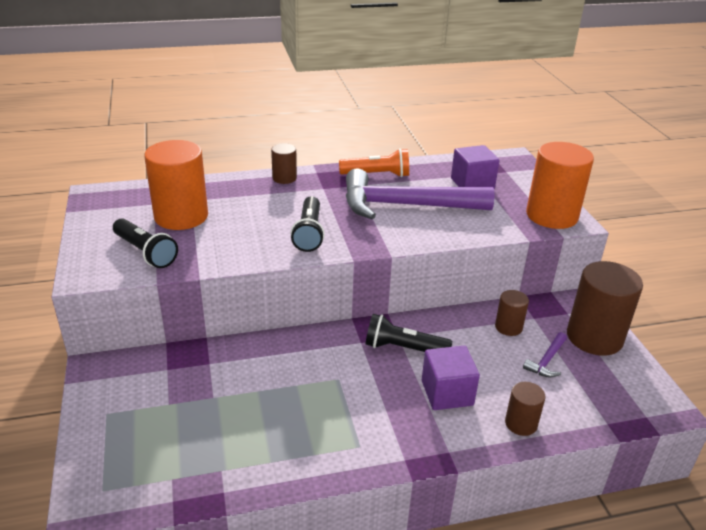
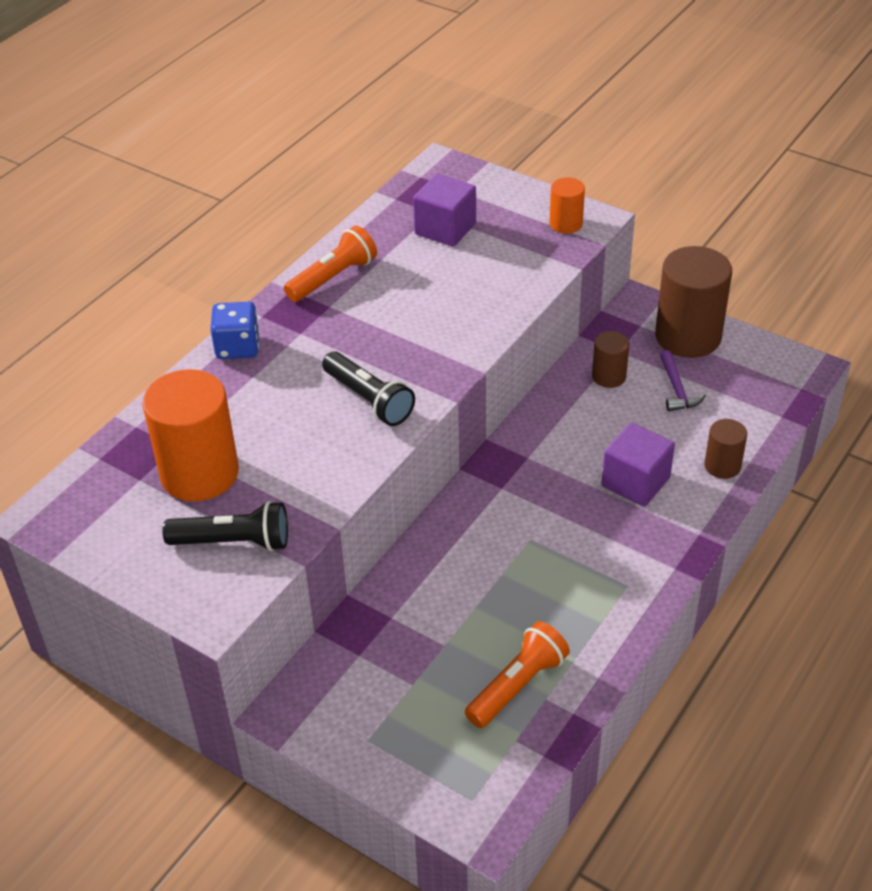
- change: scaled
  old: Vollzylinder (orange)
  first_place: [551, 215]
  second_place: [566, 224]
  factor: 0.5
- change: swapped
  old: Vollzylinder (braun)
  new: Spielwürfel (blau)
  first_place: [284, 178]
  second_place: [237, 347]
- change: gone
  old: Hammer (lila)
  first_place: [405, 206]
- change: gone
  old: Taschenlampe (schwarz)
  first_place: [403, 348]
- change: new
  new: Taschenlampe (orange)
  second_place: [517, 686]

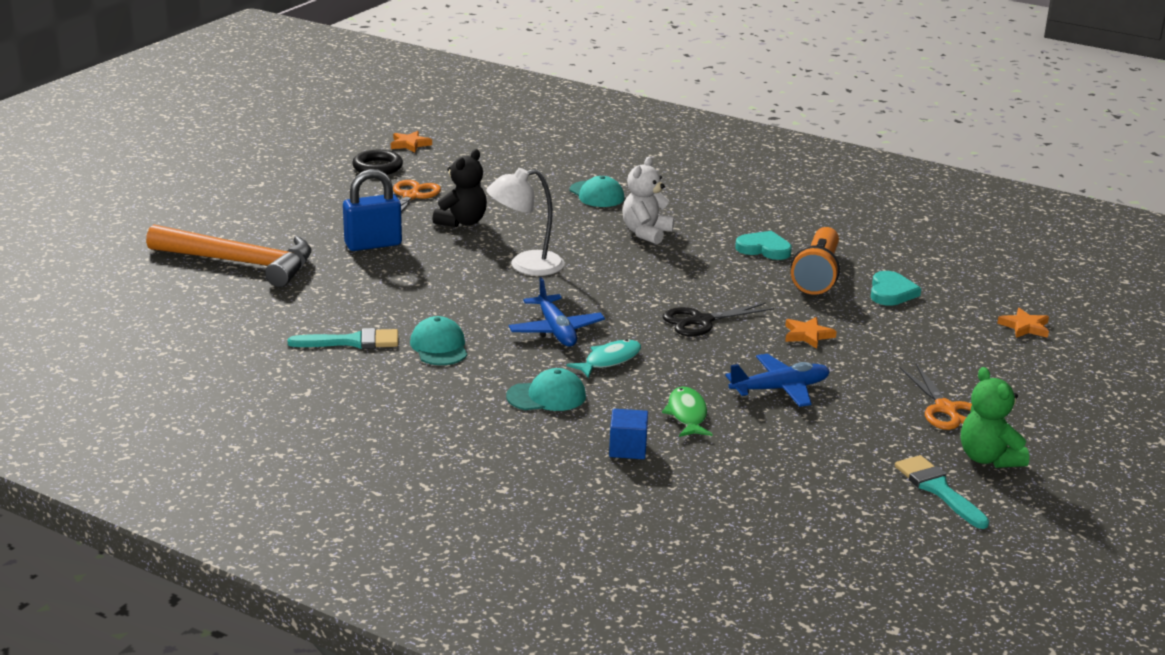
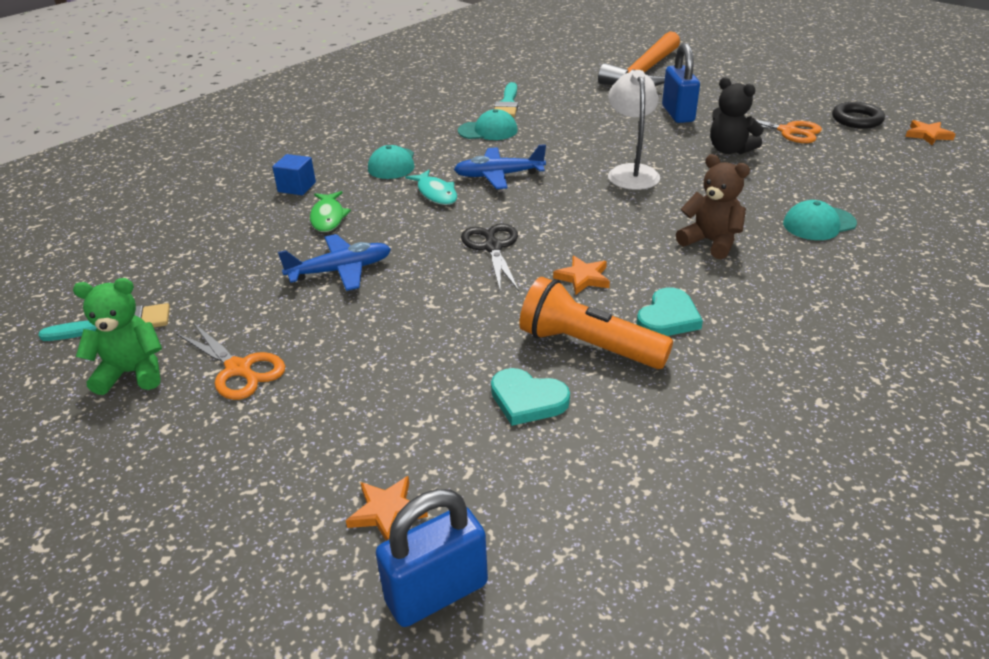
- change: repainted
  old: Teddybär (weiß)
  new: Teddybär (braun)
  first_place: [646, 233]
  second_place: [710, 242]
- change: shifted
  old: Stern (orange)
  first_place: [807, 335]
  second_place: [583, 278]
- change: rotated
  old: Flugzeug (blau)
  first_place: [780, 389]
  second_place: [341, 270]
  degrees: -105
- change: rotated
  old: Schere (orange)
  first_place: [946, 409]
  second_place: [238, 369]
  degrees: -135
- change: rotated
  old: Fisch (grün)
  first_place: [687, 414]
  second_place: [328, 217]
  degrees: 75
- change: new
  new: Vorhängeschloss (blau)
  second_place: [436, 592]

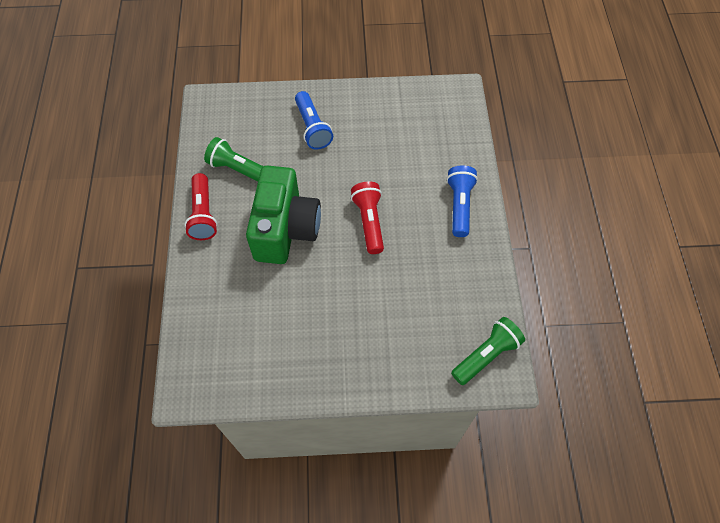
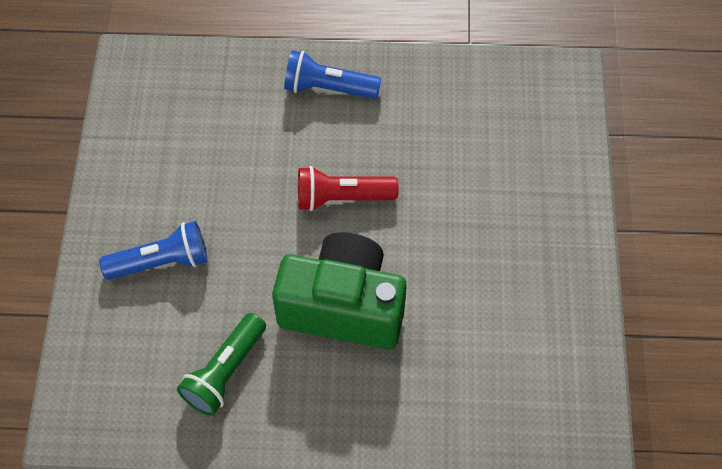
- change: gone
  old: Taschenlampe (rot)
  first_place: [203, 214]
- change: gone
  old: Taschenlampe (grün)
  first_place: [486, 355]

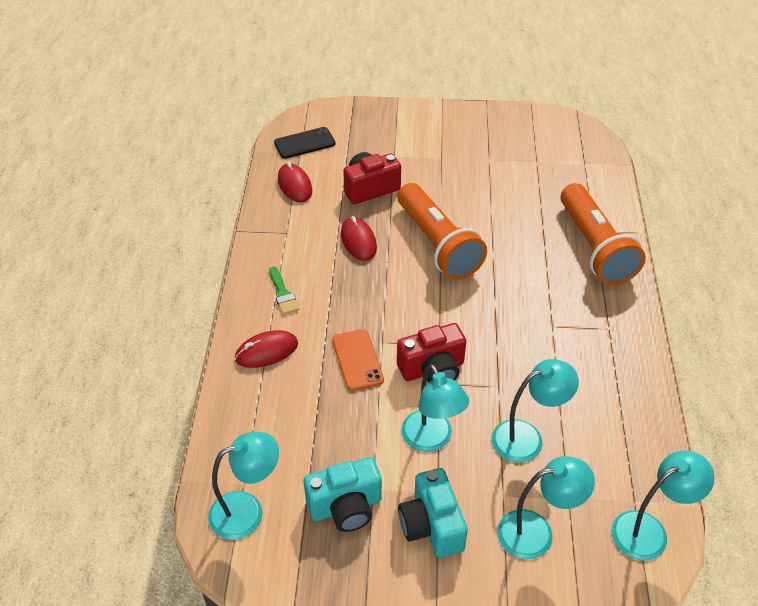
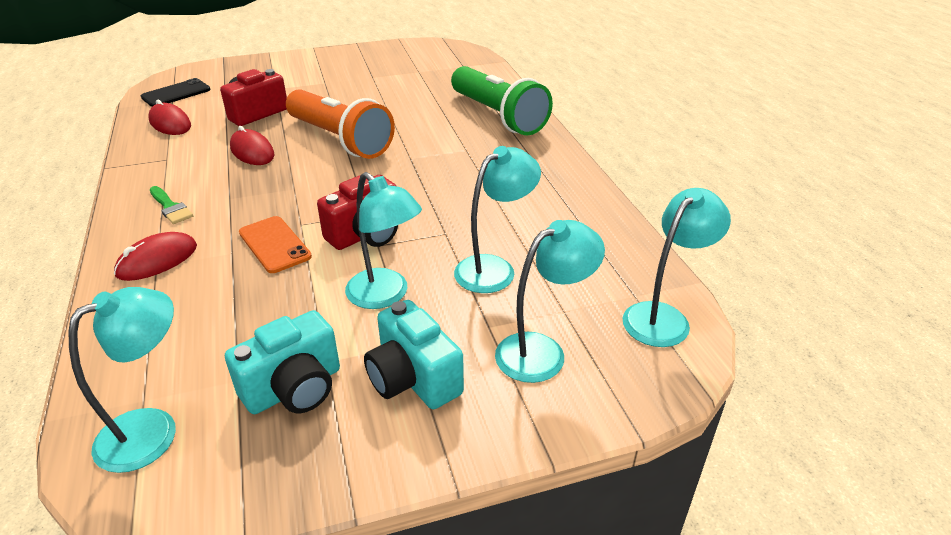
- change: repainted
  old: Taschenlampe (orange)
  new: Taschenlampe (grün)
  first_place: [595, 248]
  second_place: [498, 116]

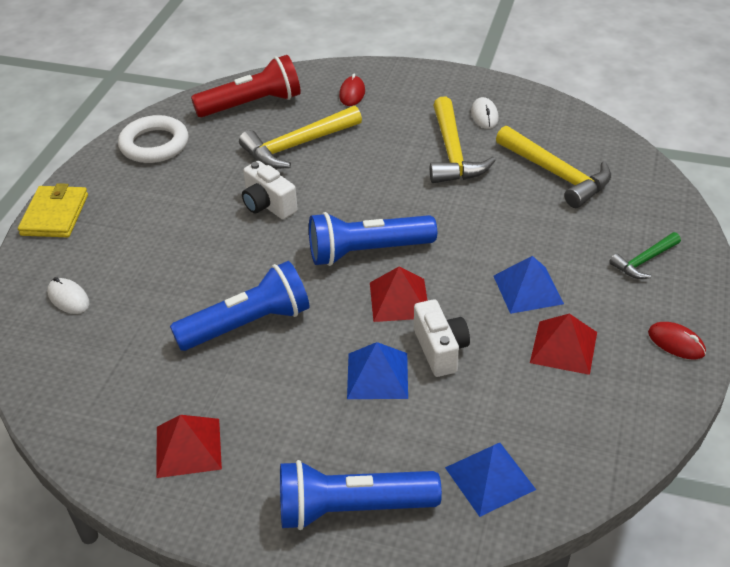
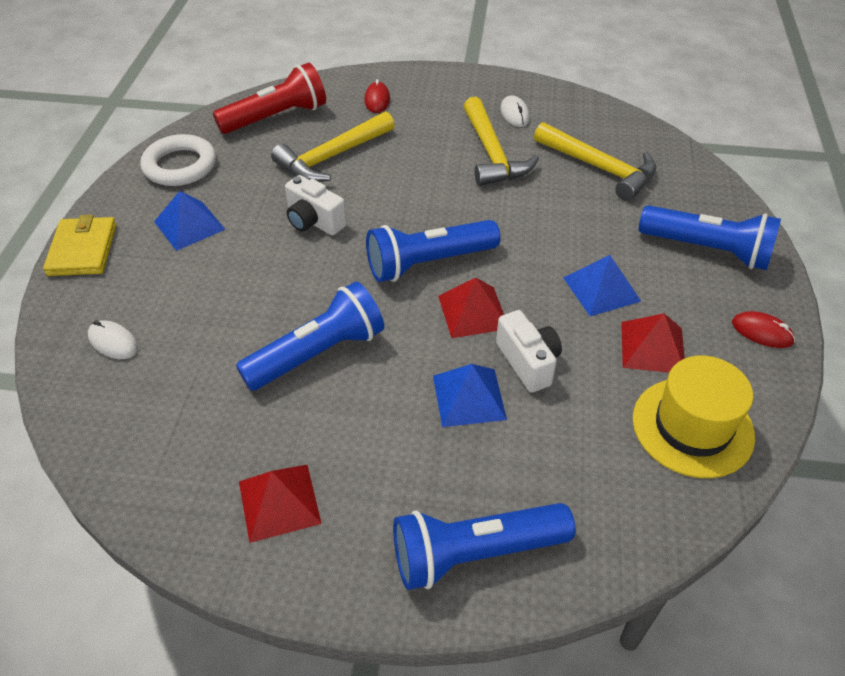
- change: swapped
  old: Hammer (grün)
  new: Taschenlampe (blau)
  first_place: [644, 261]
  second_place: [708, 250]
- change: shifted
  old: Pyramide (blau)
  first_place: [490, 478]
  second_place: [189, 225]
- change: new
  new: Hut (gelb)
  second_place: [692, 427]

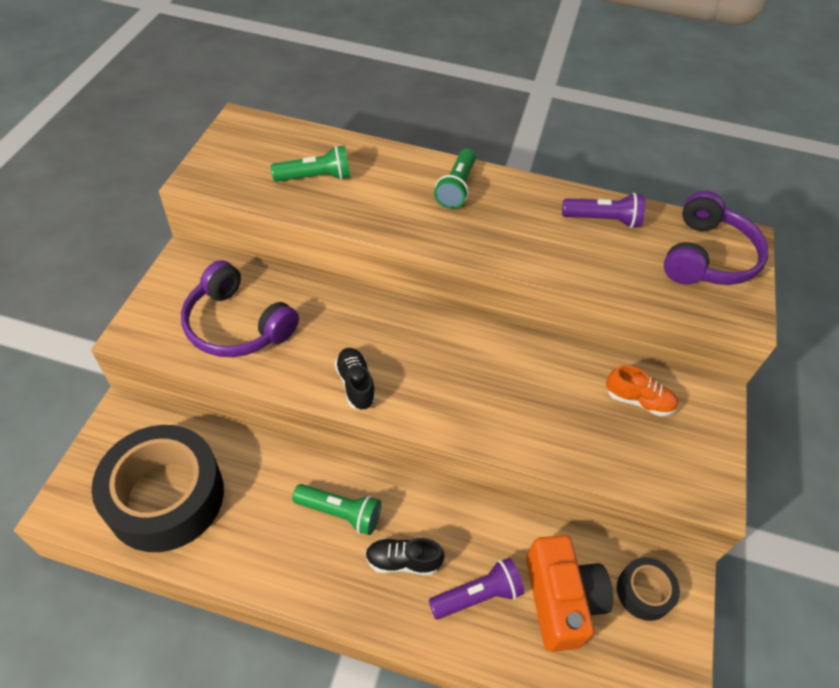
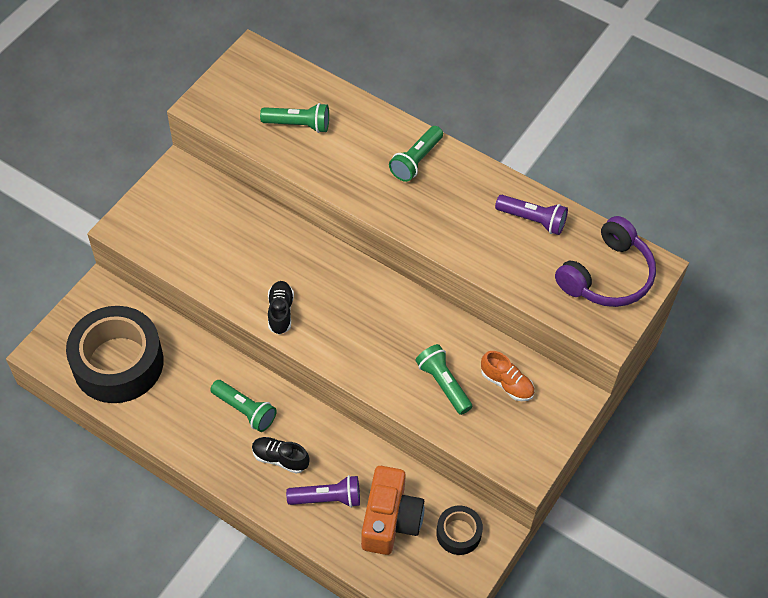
- change: gone
  old: Kopfhörer (lila)
  first_place: [237, 325]
- change: new
  new: Taschenlampe (grün)
  second_place: [443, 384]

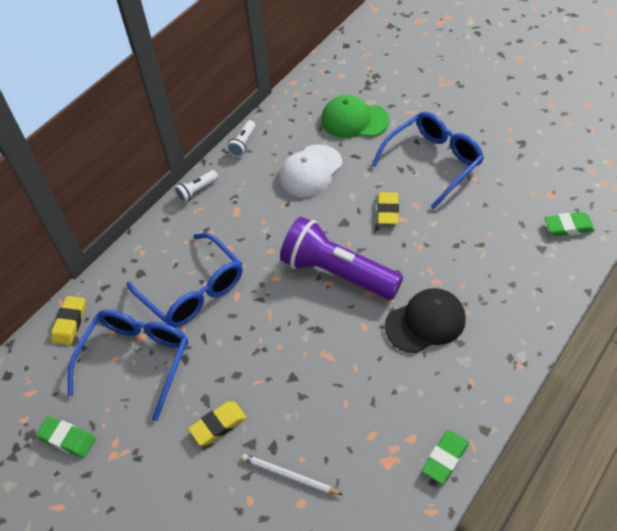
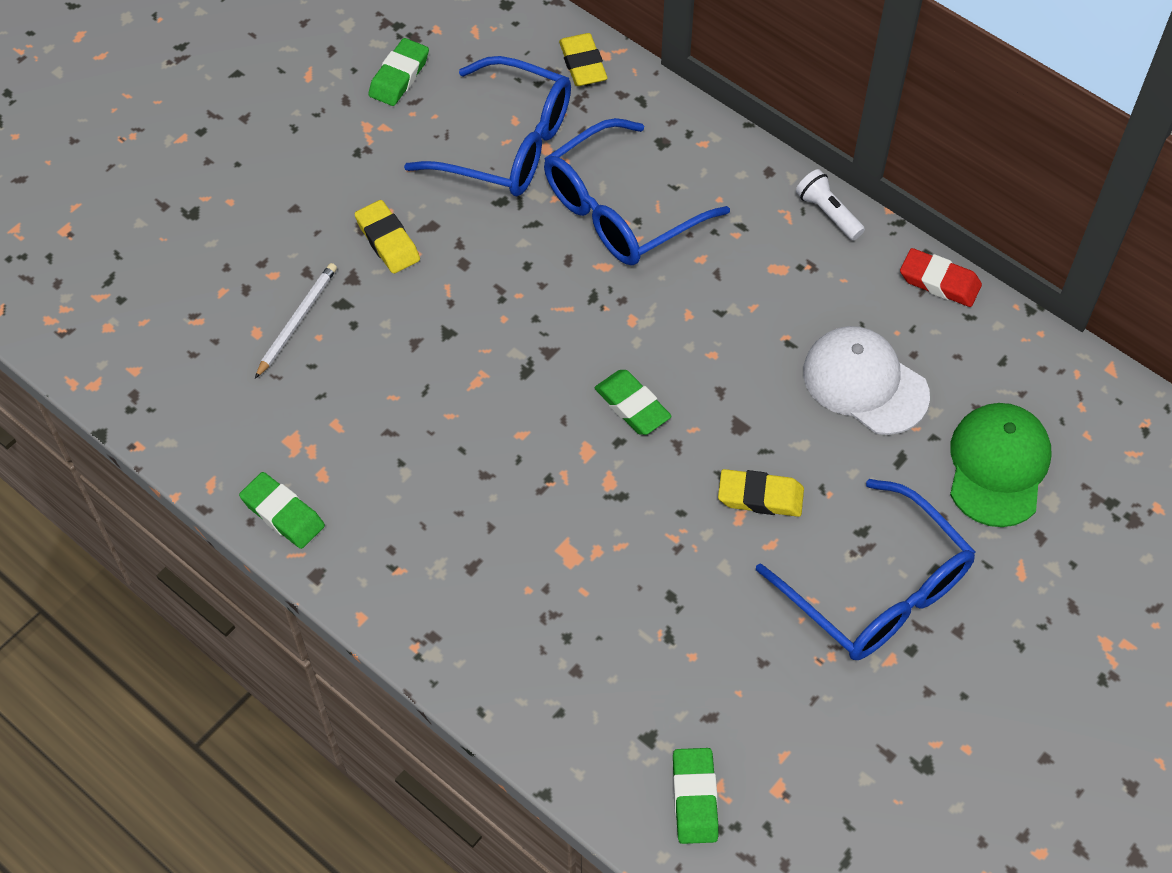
- change: swapped
  old: Taschenlampe (weiß)
  new: Radiergummi (rot)
  first_place: [243, 144]
  second_place: [939, 282]
- change: swapped
  old: Taschenlampe (lila)
  new: Radiergummi (grün)
  first_place: [337, 272]
  second_place: [632, 406]
- change: gone
  old: Kappe (schwarz)
  first_place: [425, 322]
- change: rotated
  old: Radiergummi (gelb)
  first_place: [70, 322]
  second_place: [582, 64]
  degrees: 60

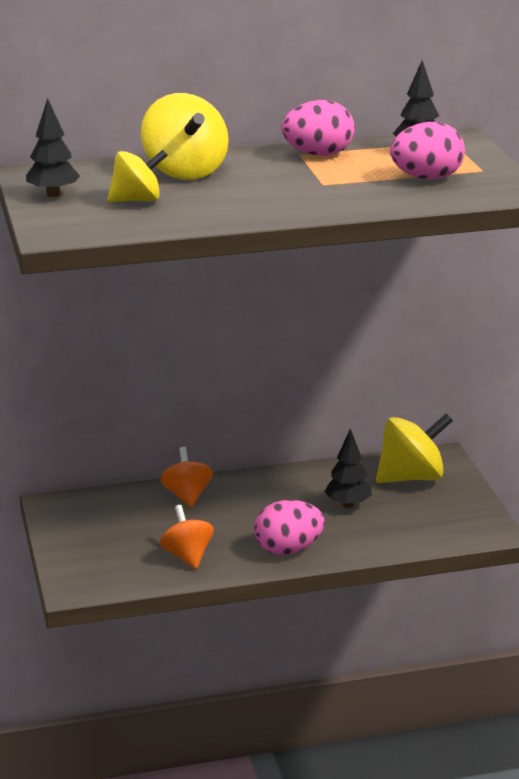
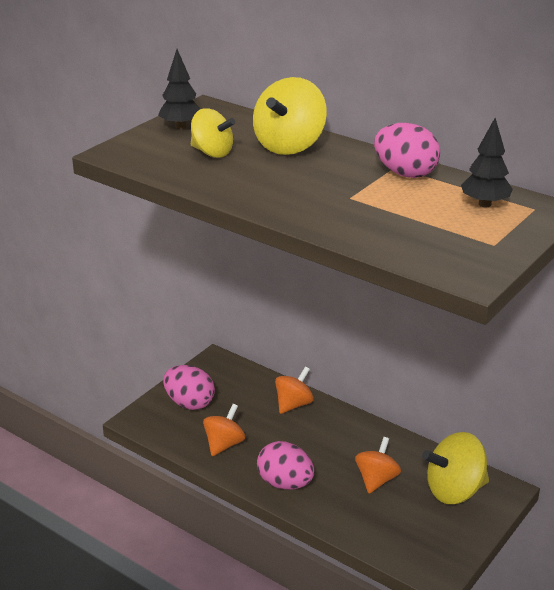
- change: shifted
  old: Ei (rosa)
  first_place: [426, 178]
  second_place: [189, 403]
- change: rotated
  old: Kreisel (gelb)
  first_place: [411, 477]
  second_place: [454, 491]
  degrees: 135
- change: swapped
  old: Baum (schwarz)
  new: Kreisel (orange)
  first_place: [348, 504]
  second_place: [376, 480]

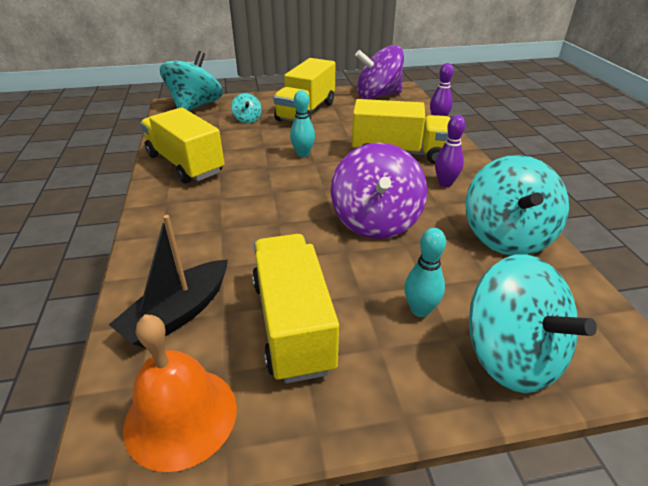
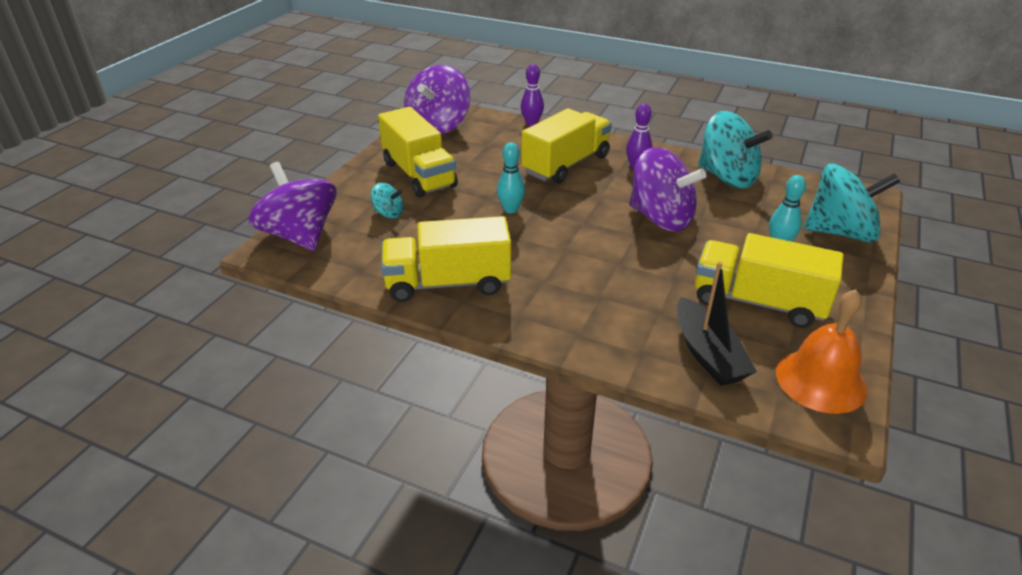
- change: repainted
  old: Kreisel (türkis)
  new: Kreisel (lila)
  first_place: [195, 106]
  second_place: [300, 235]

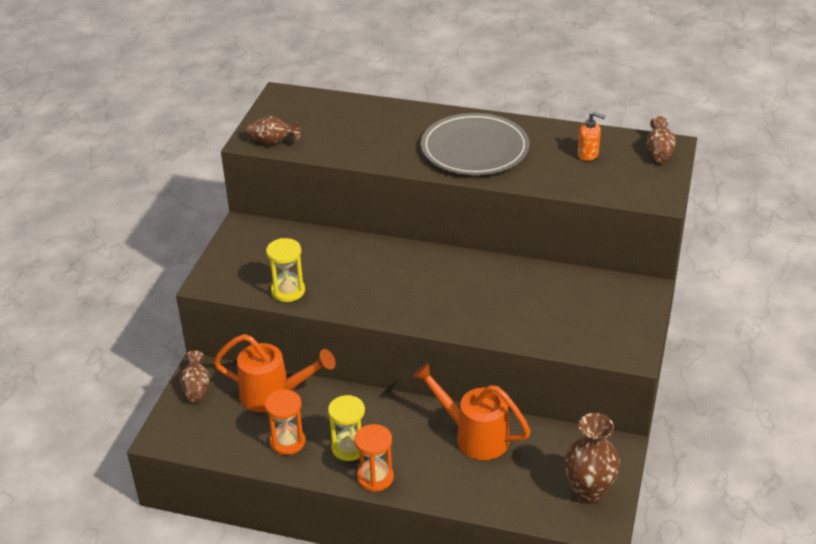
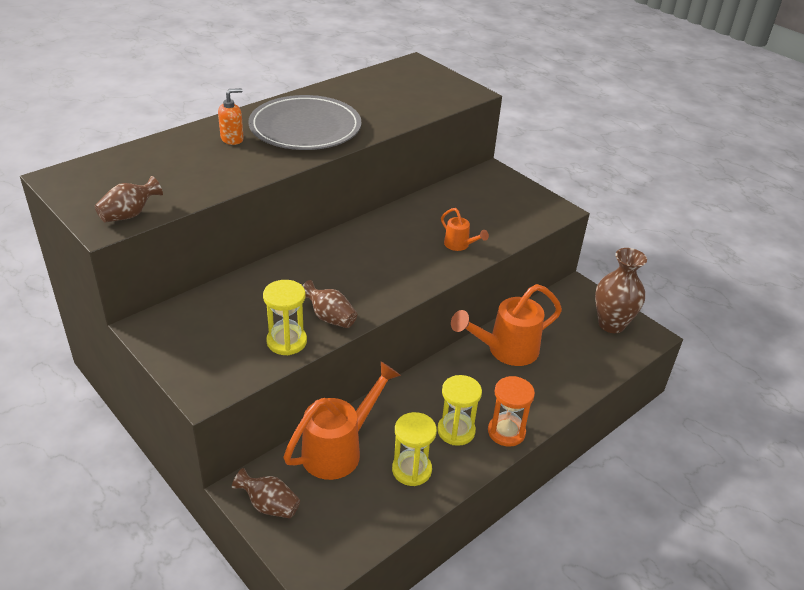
- change: shifted
  old: Seifenspender (orange)
  first_place: [588, 154]
  second_place: [232, 139]
- change: shifted
  old: Vase (braun)
  first_place: [659, 152]
  second_place: [330, 317]
- change: repainted
  old: Sanduhr (orange)
  new: Sanduhr (gelb)
  first_place: [287, 442]
  second_place: [411, 470]
- change: new
  new: Gießkanne (orange)
  second_place: [460, 245]

